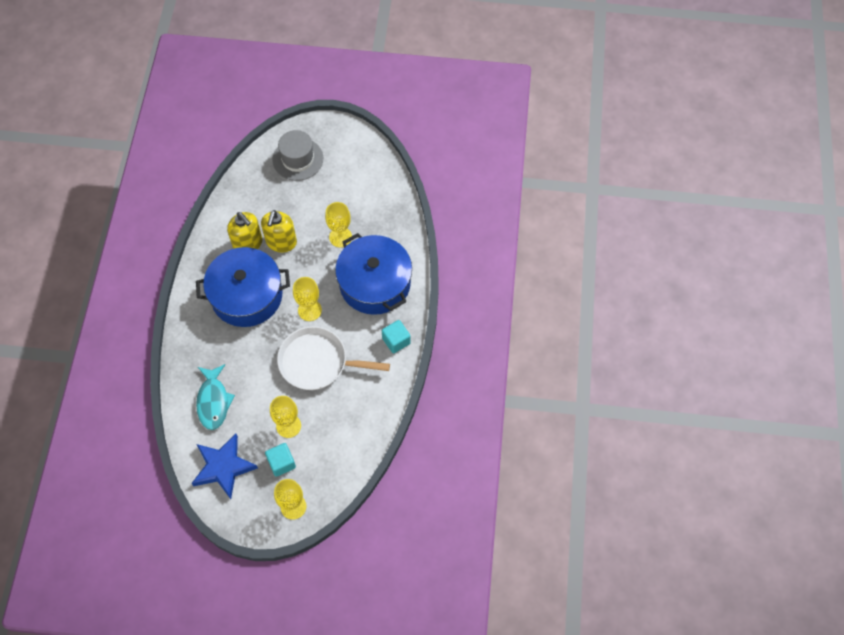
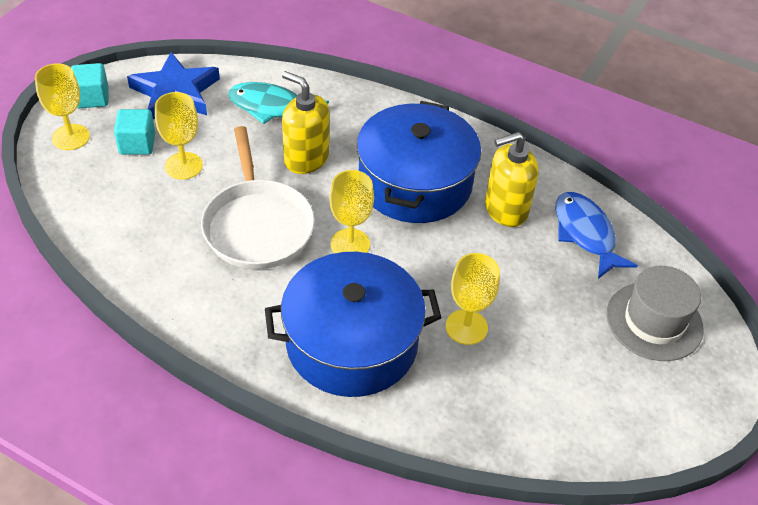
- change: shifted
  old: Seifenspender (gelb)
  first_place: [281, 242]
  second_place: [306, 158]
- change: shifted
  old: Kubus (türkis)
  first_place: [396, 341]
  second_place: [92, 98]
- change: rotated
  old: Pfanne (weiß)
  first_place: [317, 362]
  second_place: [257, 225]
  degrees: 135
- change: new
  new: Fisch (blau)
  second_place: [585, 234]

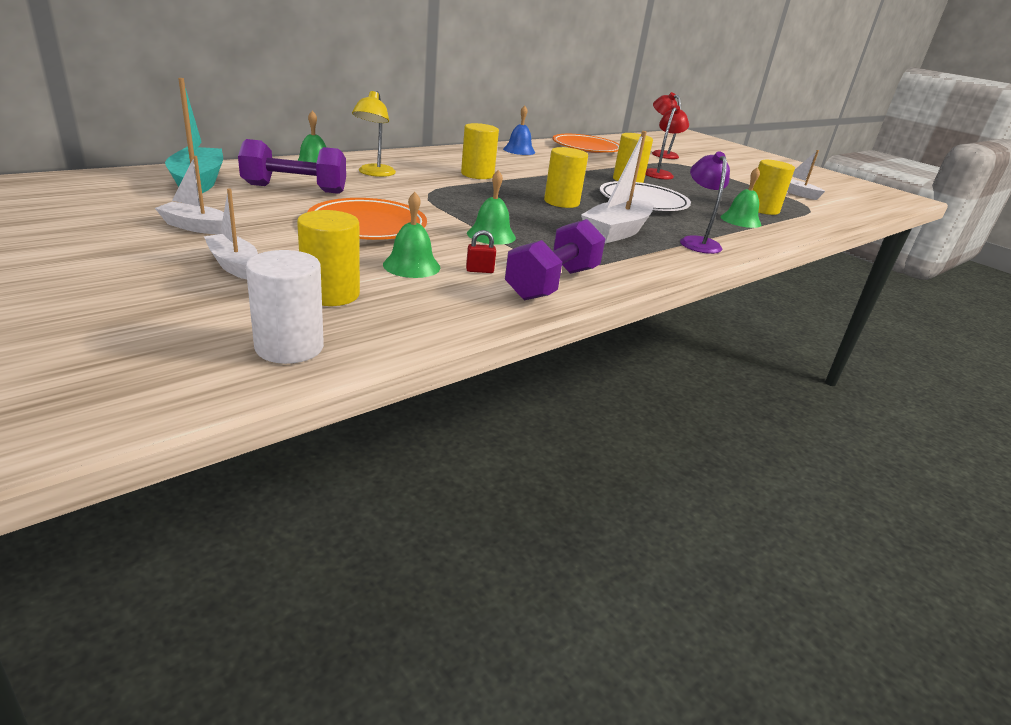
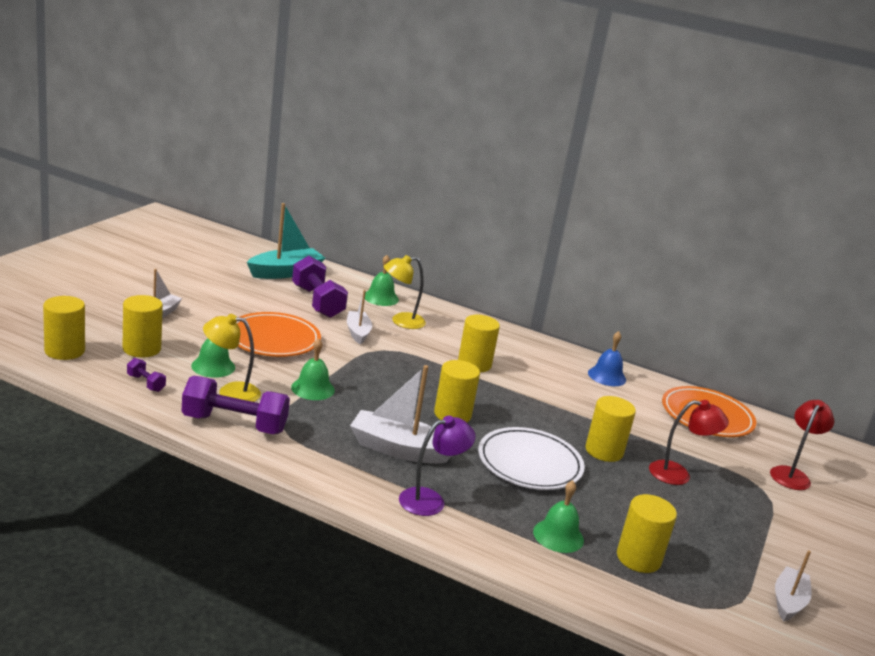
- change: shifted
  old: Boot (weiß)
  first_place: [197, 227]
  second_place: [358, 332]
- change: swapped
  old: Vorhängeschloss (rot)
  new: Lampe (gelb)
  first_place: [479, 270]
  second_place: [230, 392]
- change: repainted
  old: Vollzylinder (weiß)
  new: Vollzylinder (gelb)
  first_place: [289, 347]
  second_place: [64, 351]
- change: new
  new: Hantel (lila)
  second_place: [146, 383]

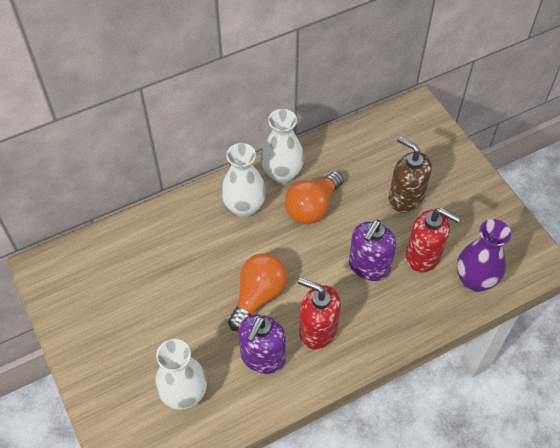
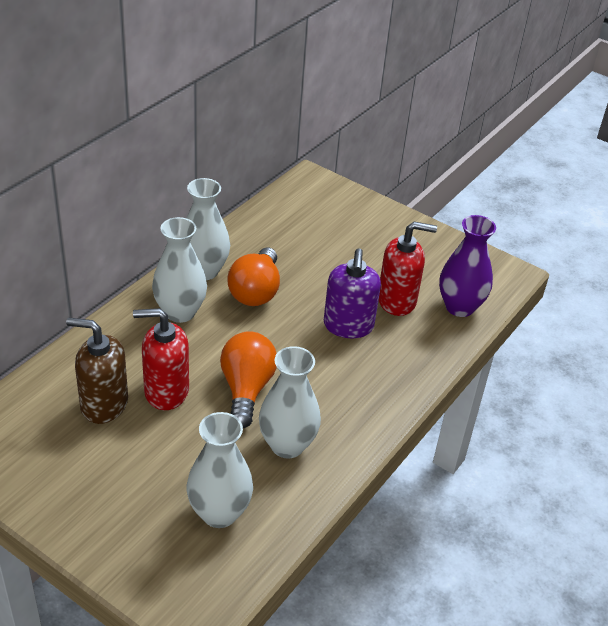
- change: shifted
  old: Seifenspender (braun)
  first_place: [405, 197]
  second_place: [104, 404]
- change: shifted
  old: Seifenspender (rot)
  first_place: [317, 330]
  second_place: [166, 391]
- change: swapped
  old: Seifenspender (lila)
  new: Vase (weiß)
  first_place: [262, 357]
  second_place: [287, 445]

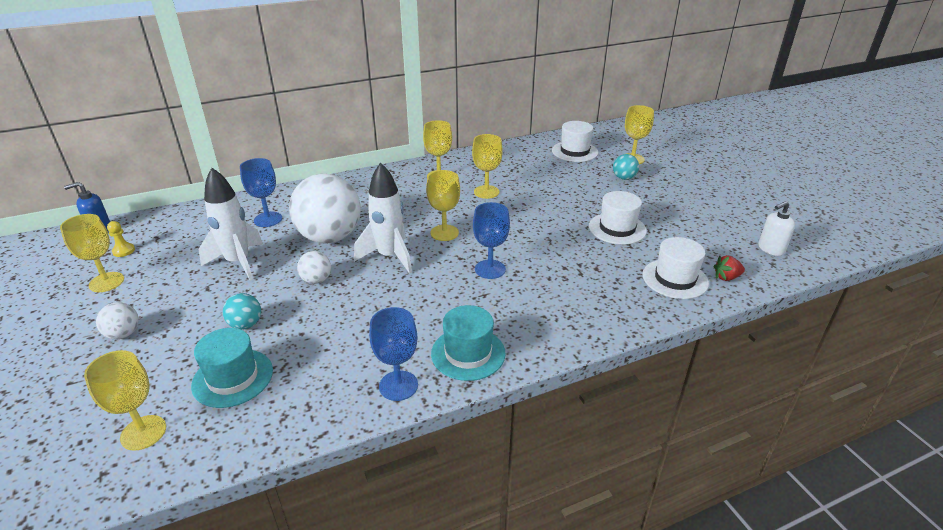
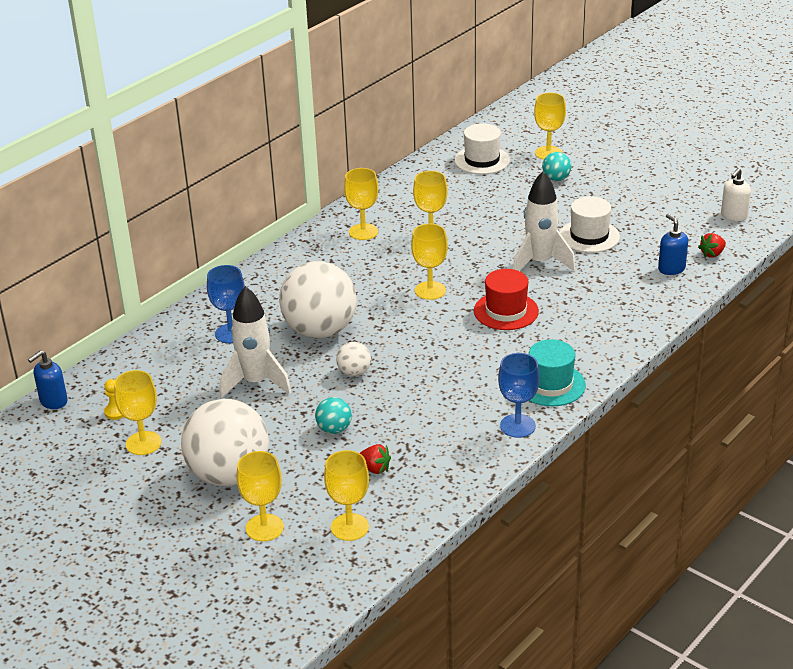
- change: shifted
  old: Rakete (weiß)
  first_place: [389, 257]
  second_place: [540, 263]
- change: swapped
  old: Kelch (blau)
  new: Hut (rot)
  first_place: [490, 269]
  second_place: [506, 311]
- change: swapped
  old: Hut (weiß)
  new: Seifenspender (blau)
  first_place: [675, 279]
  second_place: [671, 269]
- change: scaled
  old: Ball (weiß)
  first_place: [123, 334]
  second_place: [229, 475]
  factor: 2.29
- change: swapped
  old: Hut (türkis)
  new: Erdbeere (rot)
  first_place: [233, 378]
  second_place: [374, 469]
- change: new
  new: Kelch (gelb)
  second_place: [264, 528]

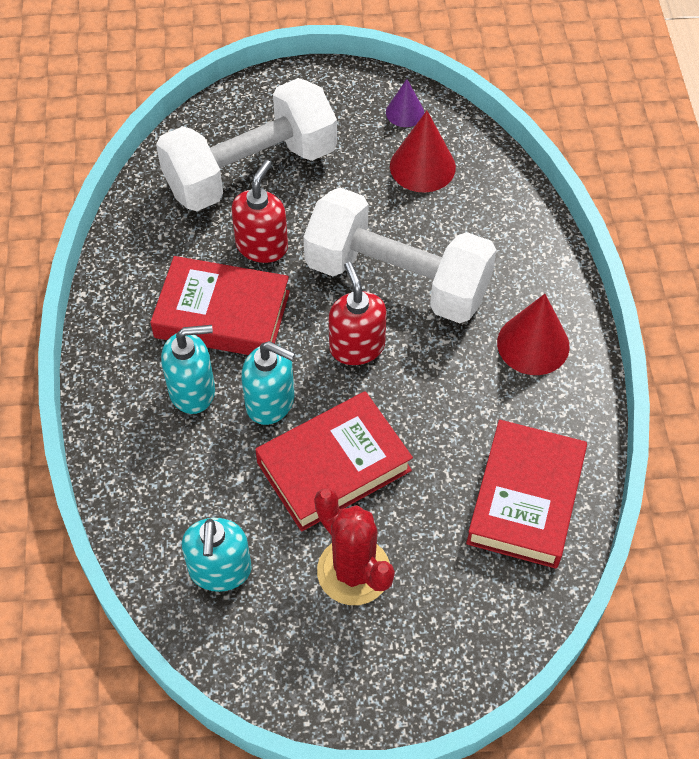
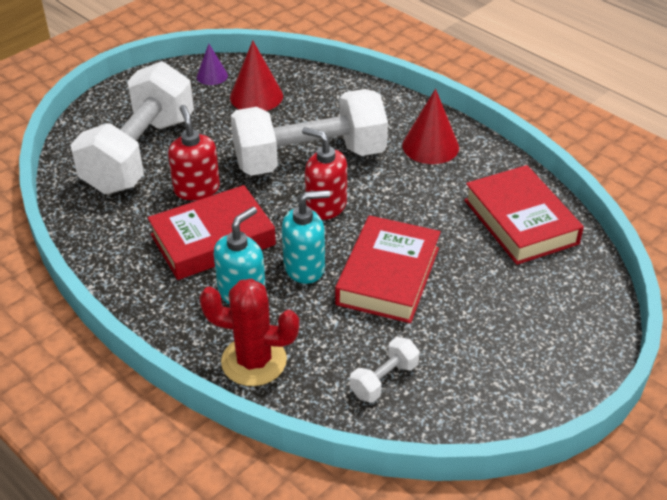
- change: shifted
  old: Kaktus (rot)
  first_place: [353, 571]
  second_place: [254, 361]
- change: swapped
  old: Seifenspender (türkis)
  new: Hantel (weiß)
  first_place: [220, 570]
  second_place: [384, 380]

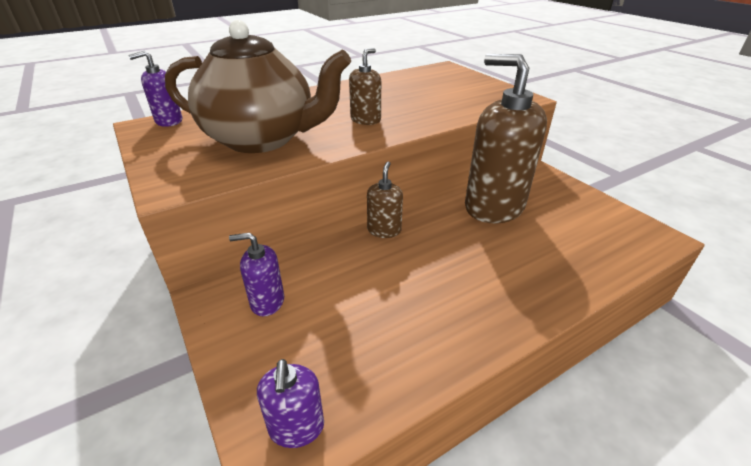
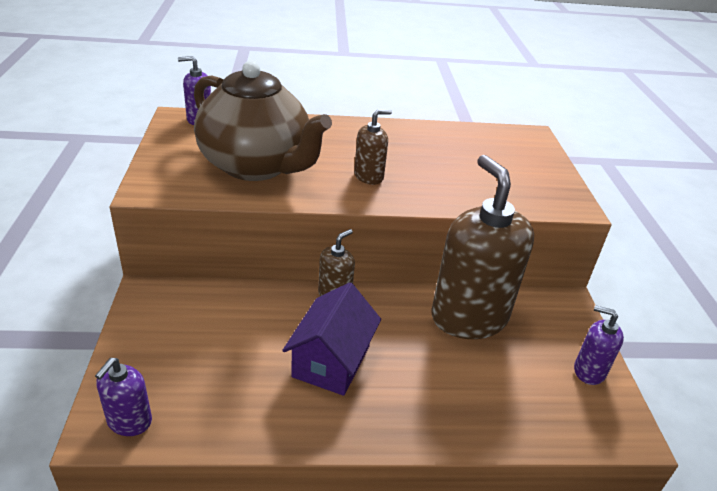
- change: shifted
  old: Seifenspender (lila)
  first_place: [267, 302]
  second_place: [589, 371]
- change: new
  new: Haus (lila)
  second_place: [331, 361]

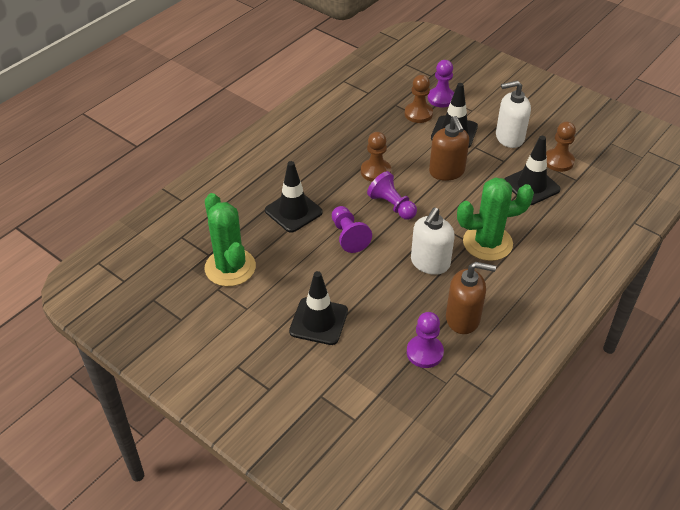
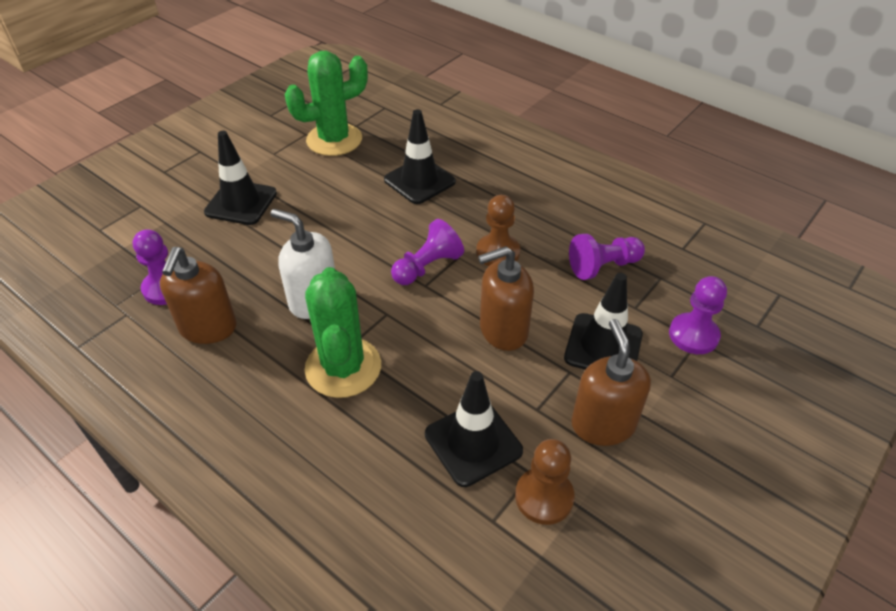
- change: gone
  old: Bauer (braun)
  first_place: [418, 114]
- change: repainted
  old: Seifenspender (weiß)
  new: Seifenspender (braun)
  first_place: [509, 137]
  second_place: [603, 424]
- change: shifted
  old: Bauer (lila)
  first_place: [348, 236]
  second_place: [603, 266]

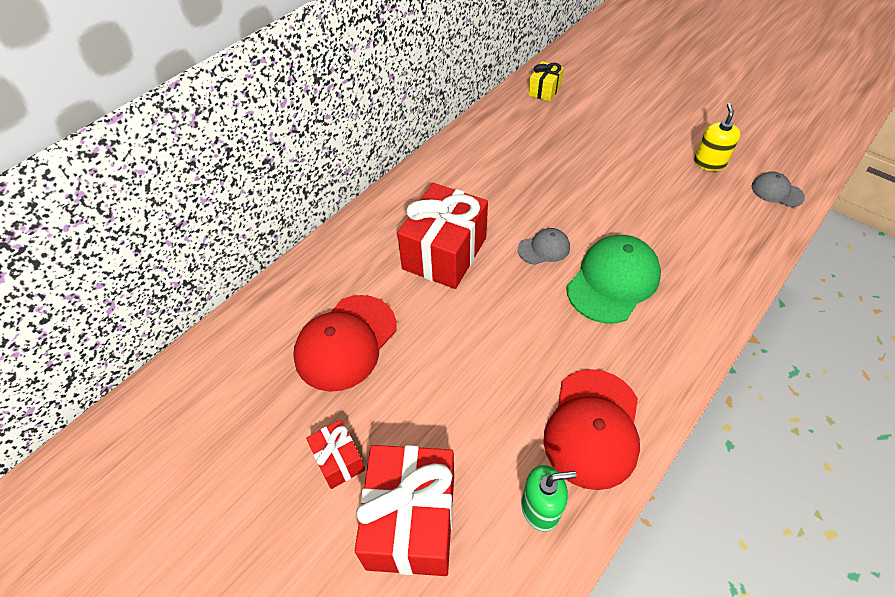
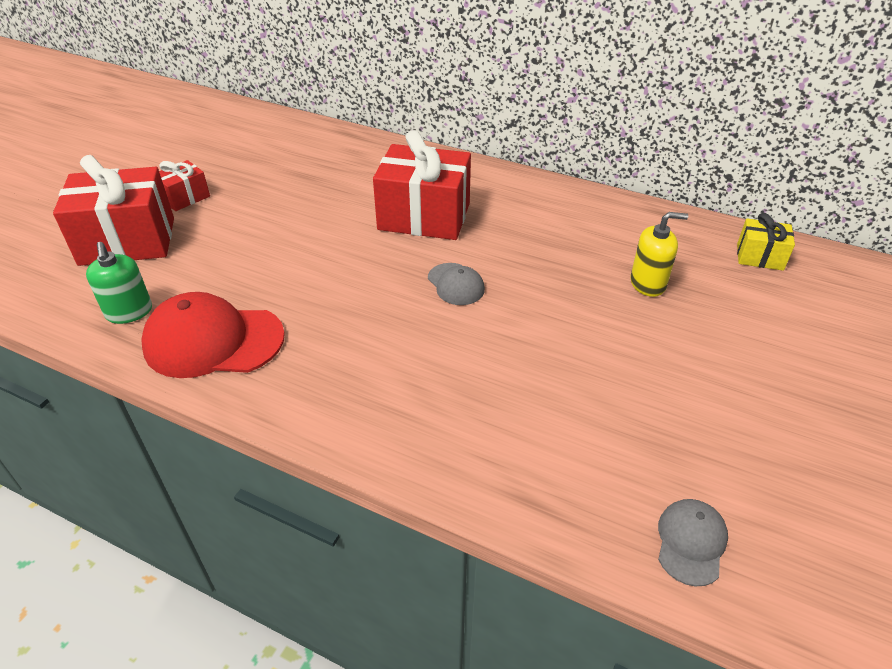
- change: shifted
  old: Seifenspender (gelb)
  first_place: [709, 163]
  second_place: [648, 283]
- change: gone
  old: Kappe (grün)
  first_place: [613, 281]
- change: gone
  old: Kappe (rot)
  first_place: [346, 342]

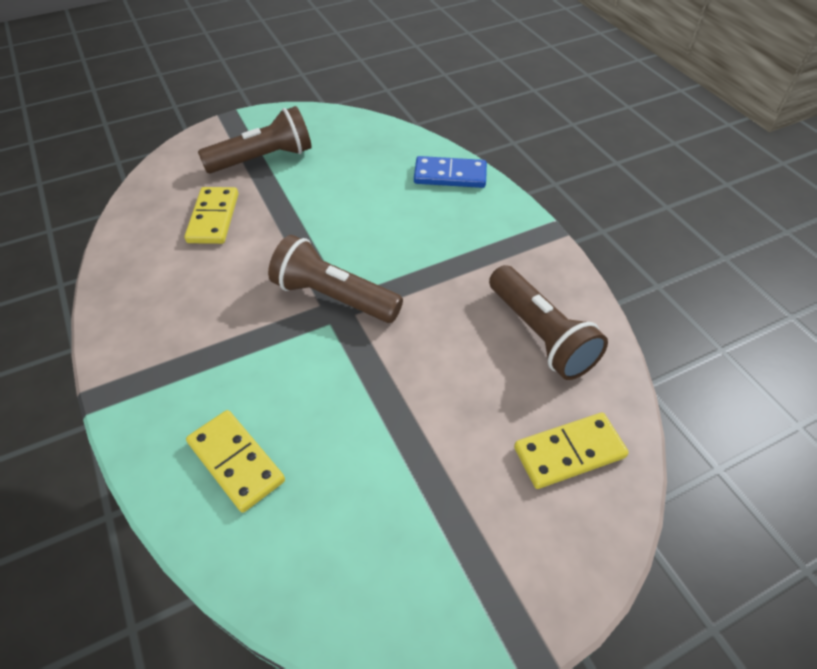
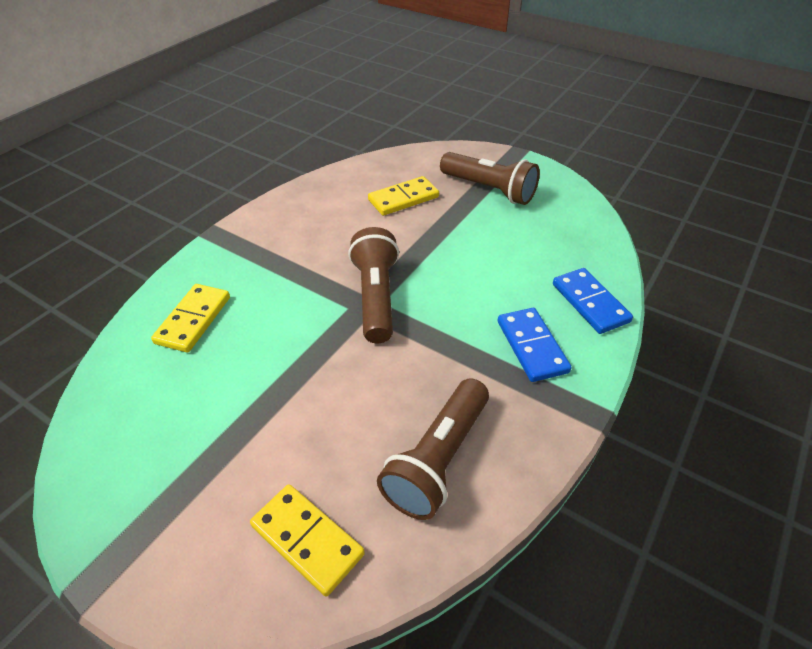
- change: new
  new: Dominostein (blau)
  second_place: [531, 346]

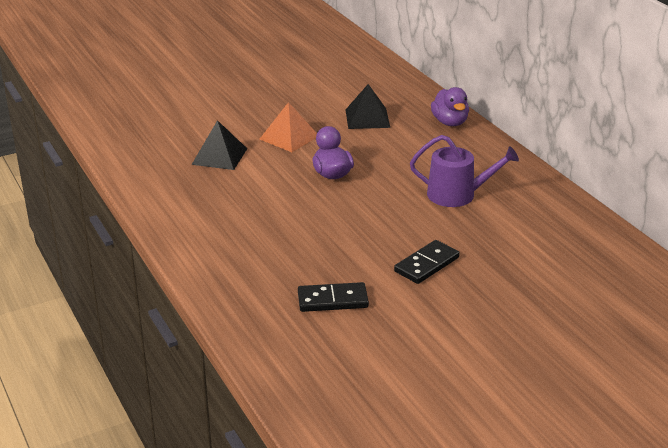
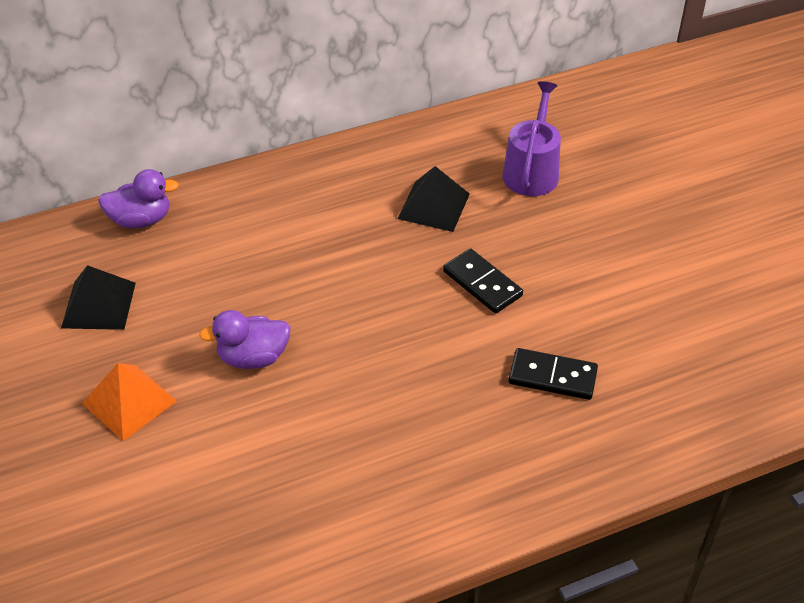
- change: shifted
  old: Pyramide (schwarz)
  first_place: [219, 156]
  second_place: [433, 206]
- change: shifted
  old: Gießkanne (lila)
  first_place: [457, 195]
  second_place: [531, 171]
- change: rotated
  old: Dominostein (schwarz)
  first_place: [332, 300]
  second_place: [552, 377]
  degrees: -75

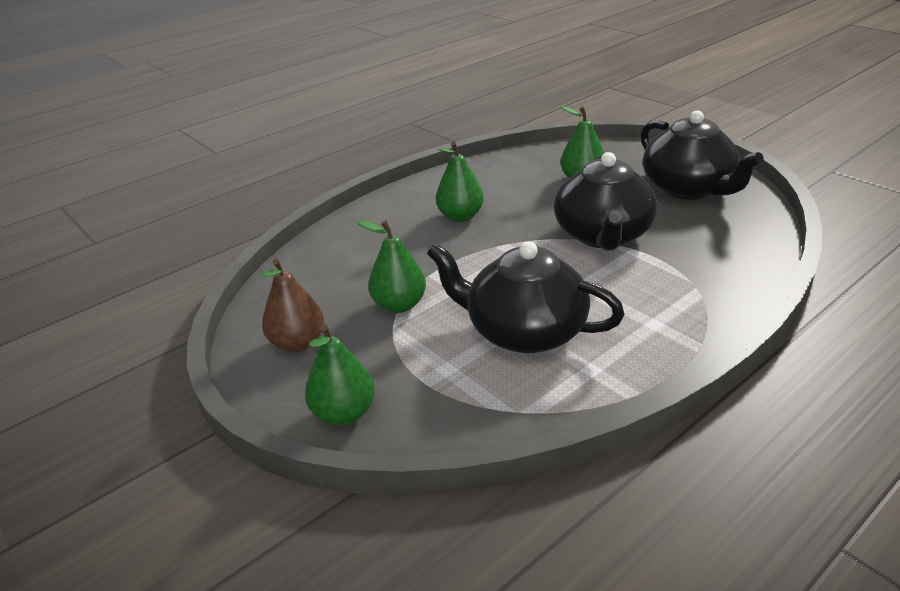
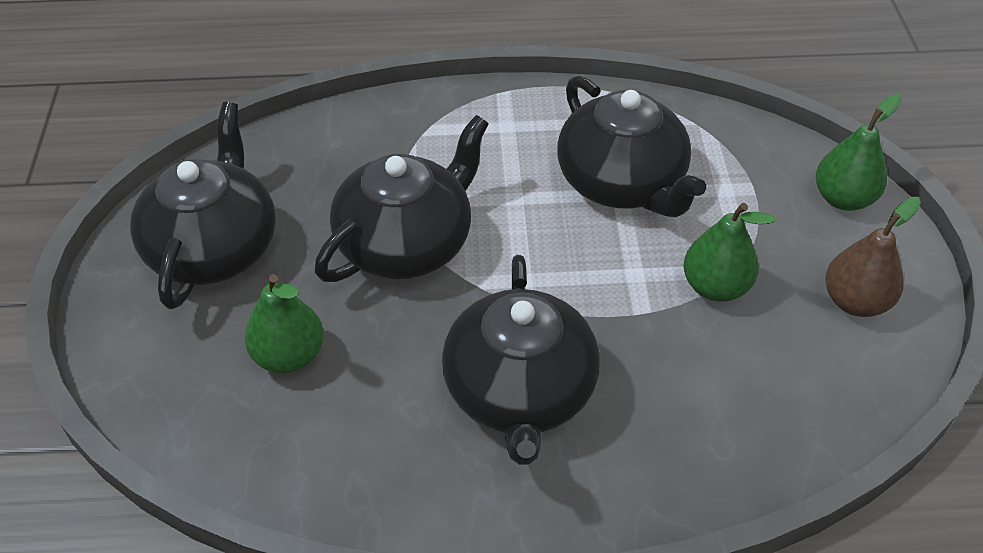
- change: swapped
  old: Birne (grün)
  new: Teekanne (schwarz)
  first_place: [460, 216]
  second_place: [520, 392]

